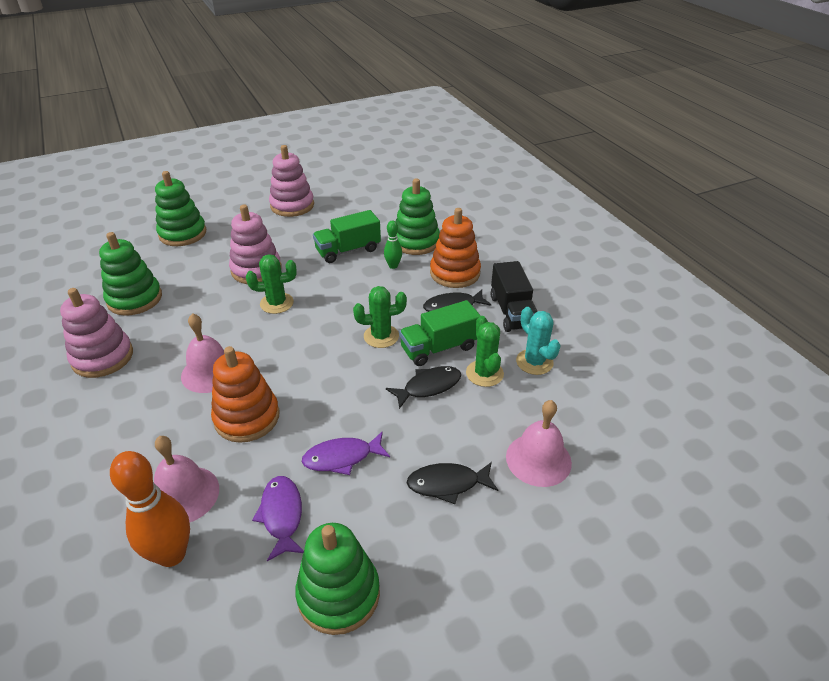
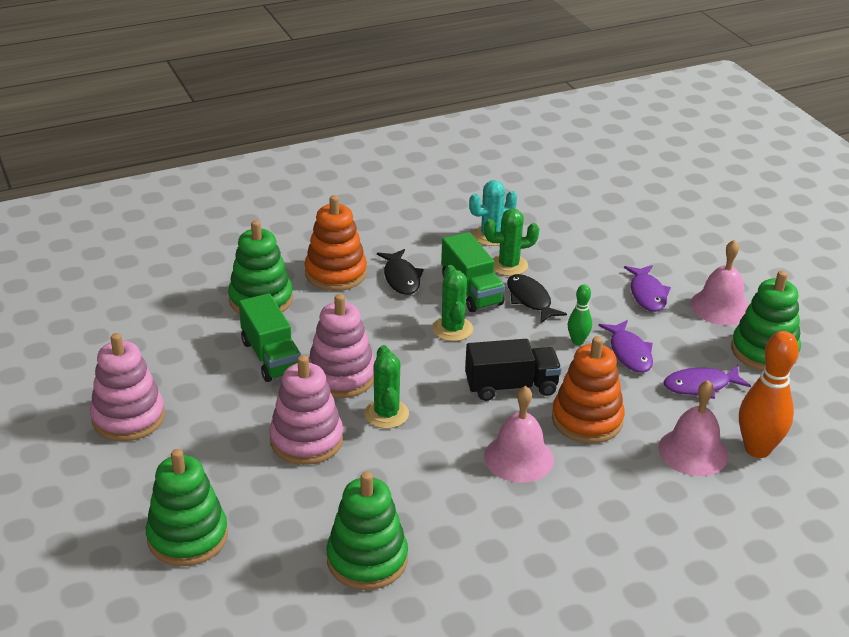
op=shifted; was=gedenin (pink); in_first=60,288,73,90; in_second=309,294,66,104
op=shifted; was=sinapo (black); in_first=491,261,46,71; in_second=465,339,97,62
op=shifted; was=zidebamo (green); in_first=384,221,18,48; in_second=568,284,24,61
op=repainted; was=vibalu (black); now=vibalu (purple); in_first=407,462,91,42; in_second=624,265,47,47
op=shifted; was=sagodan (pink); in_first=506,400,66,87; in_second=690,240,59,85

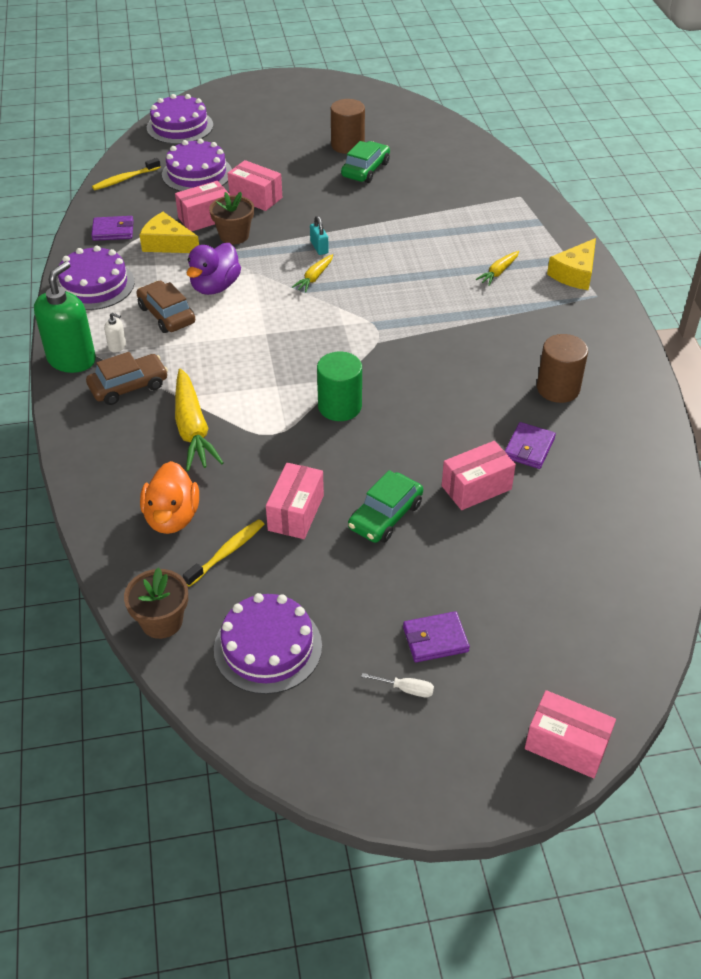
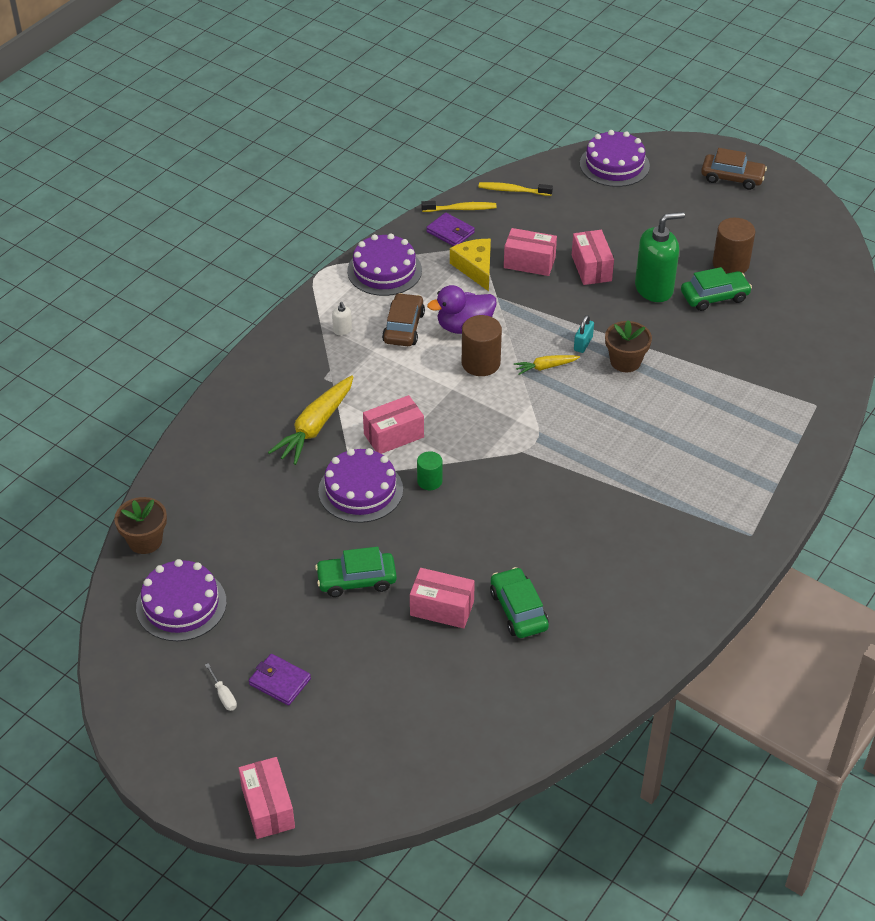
op=shifted; was=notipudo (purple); in_first=162,138,70,53; in_second=318,448,85,75
op=shifted; was=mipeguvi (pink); in_first=266,463,58,76; in_second=363,395,61,59
op=scaled; was=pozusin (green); in_first=317,351,45,70; in_second=417,451,26,39; ratio=0.6
op=shifted; was=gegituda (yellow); in_first=183,519,82,68; in_second=421,201,76,11
op=shifted; was=pozusin (brown); in_first=537,334,51,69; in_second=462,315,40,61
op=swapped; was=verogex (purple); now=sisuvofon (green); in_first=505,422,51,47; in_second=490,567,59,71
op=shifted; was=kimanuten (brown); in_first=209,192,45,52; in_second=605,320,47,52
op=shifted; was=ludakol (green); in_first=34,261,62,112; in_second=635,212,50,90
op=shifted; was=sisuvofon (brown); in_first=86,352,82,53; in_second=701,148,66,42
op=gone; was=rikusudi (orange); in_first=140,461,59,73
op=gone; was=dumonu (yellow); in_first=476,251,43,35
op=gone; was=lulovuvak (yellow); in_first=547,238,49,52

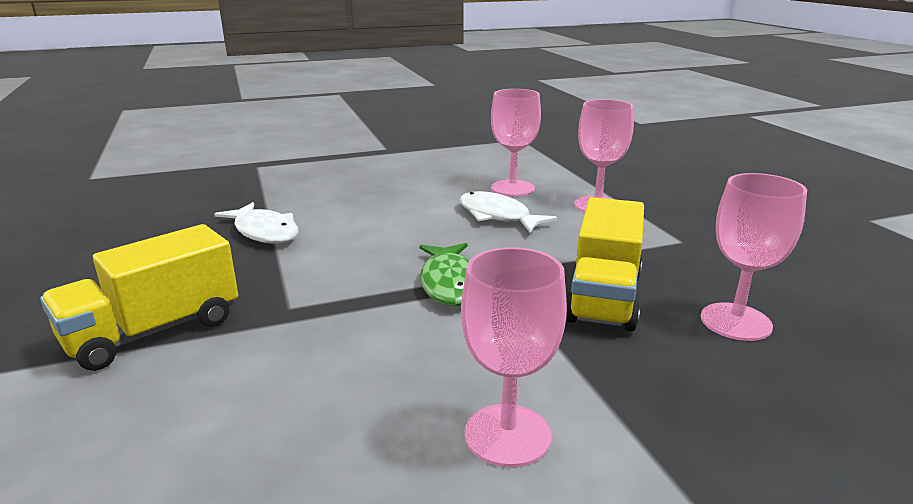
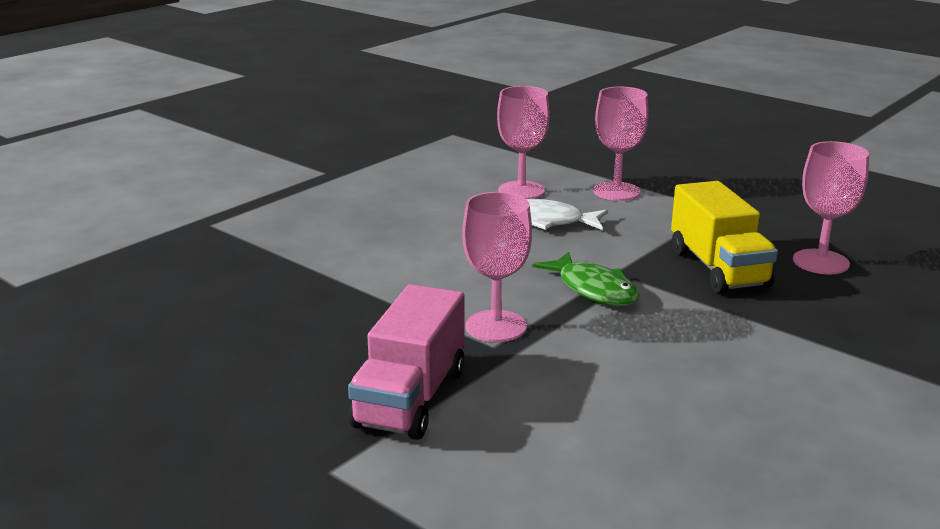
op=repainted; was=sinapo (yellow); now=sinapo (pink); in_first=40,224,198,147; in_second=348,284,117,156
op=shifted; was=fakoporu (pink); in_first=461,247,106,220; in_second=462,192,70,150
op=gone; was=vibalu (white); in_first=214,202,85,42

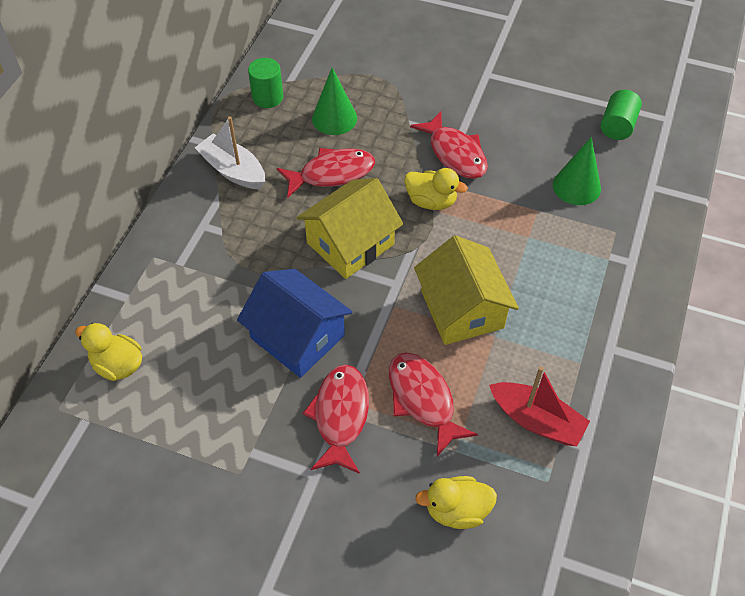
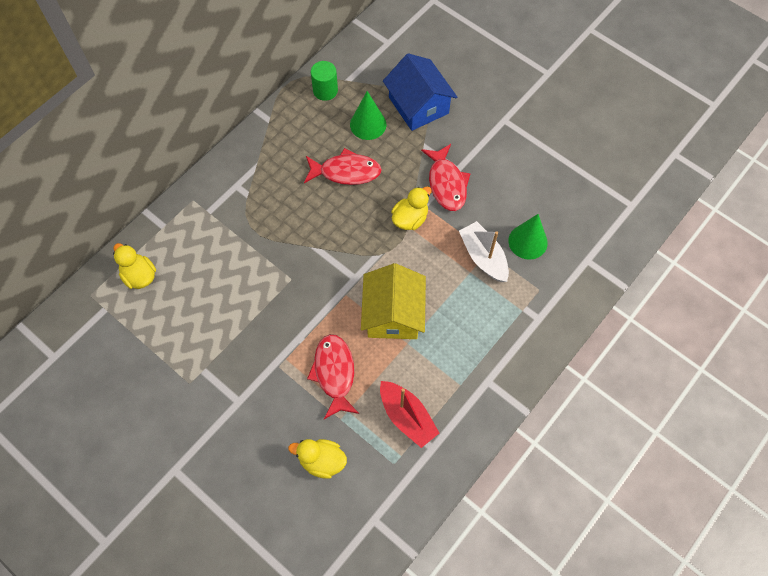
op=shifted; was=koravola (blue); in_first=237,269,116,109; in_second=383,53,74,78
op=rotated; was=rikusudi (yellow); in_first=404,168,64,42; in_second=391,186,41,44; clockwise=-90
op=shifted; was=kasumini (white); in_first=195,116,70,73; in_second=459,221,50,61
op=gone; was=koravola (yellow); in_first=296,178,107,101
op=gone; was=vibalu (red); in_first=303,365,66,109
op=gone; was=pozusin (green); in_first=601,90,41,50

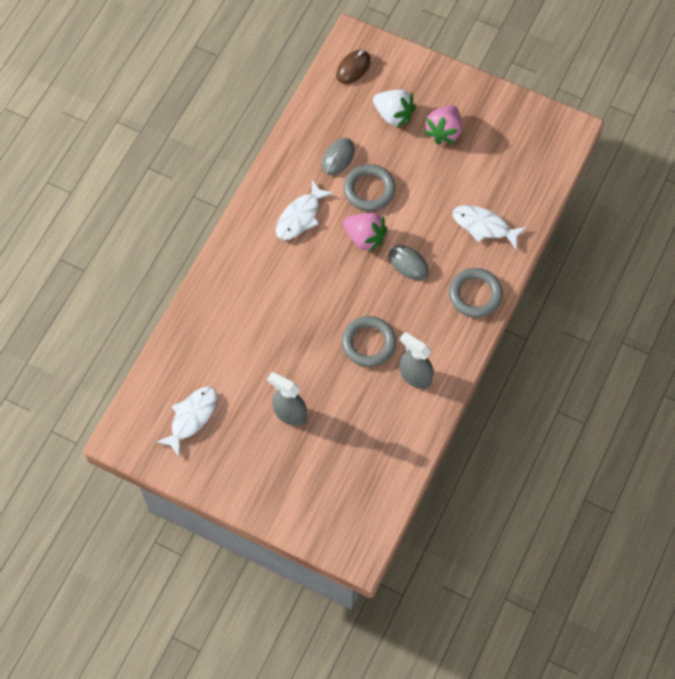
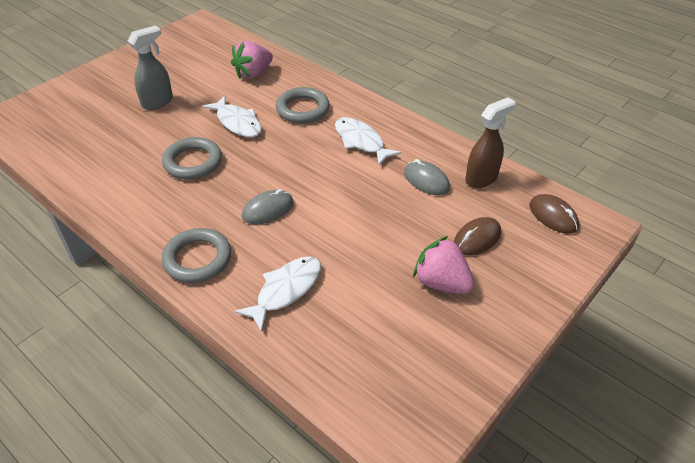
op=shifted; was=vibalu (white); in_first=156,386,61,70; in_second=202,96,60,41
op=shifted; was=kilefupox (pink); in_first=343,213,44,41; in_second=231,41,42,38
op=shifted; was=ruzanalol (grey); in_first=343,164,53,47; in_second=276,87,54,37
op=swapped; was=kilefupox (white); now=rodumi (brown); in_first=373,90,43,38; in_second=454,217,47,38
op=new; now=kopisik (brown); in_second=465,97,51,91
op=gone; was=kopisik (grey); in_first=400,332,34,57

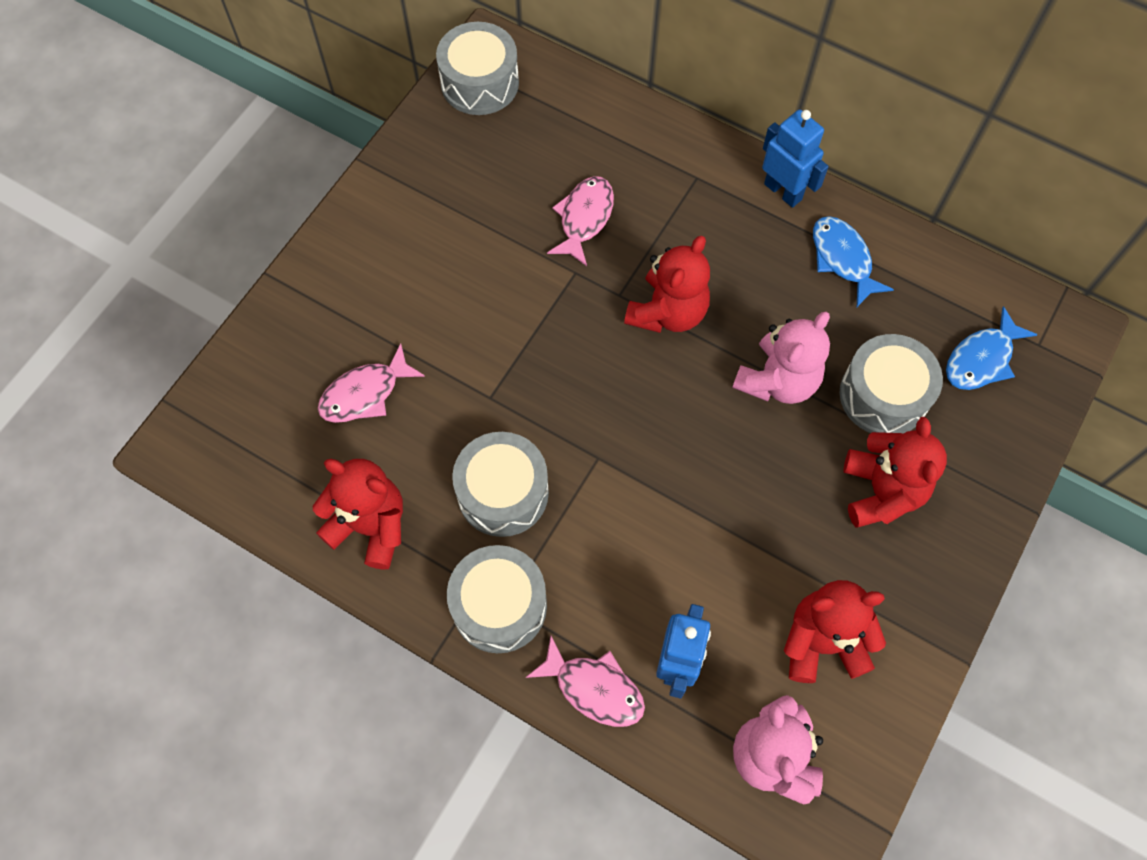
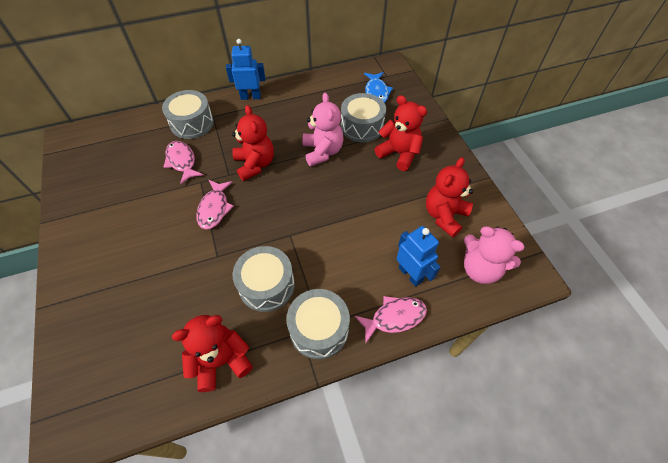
op=shifted; was=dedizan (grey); in_first=436,22,83,93; in_second=162,90,52,49
op=shifted; was=vibalu (pink); in_first=318,343,107,80; in_second=196,180,38,49
op=gone; was=vibalu (blue); in_first=813,216,81,91

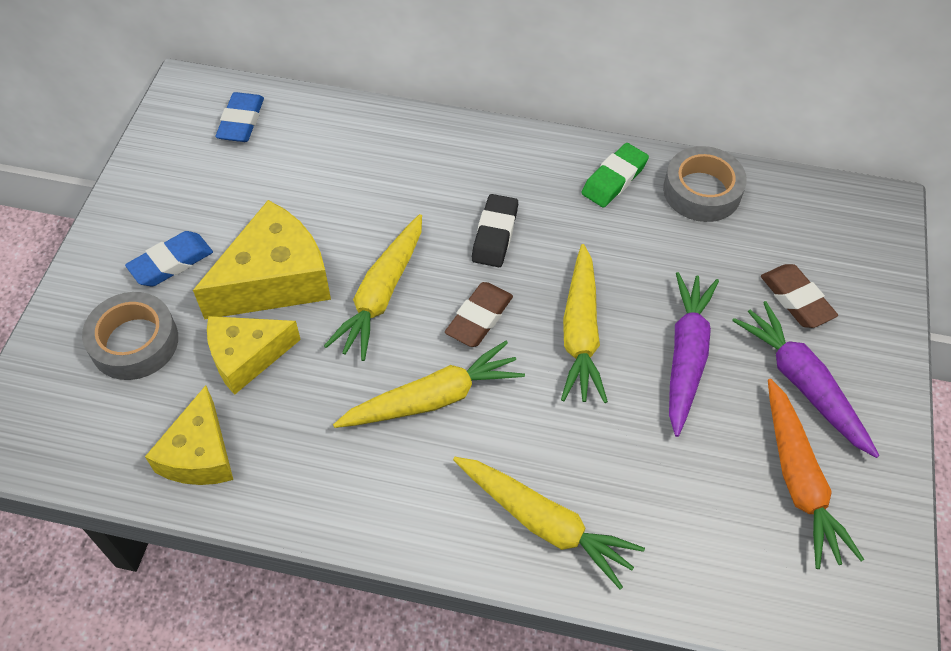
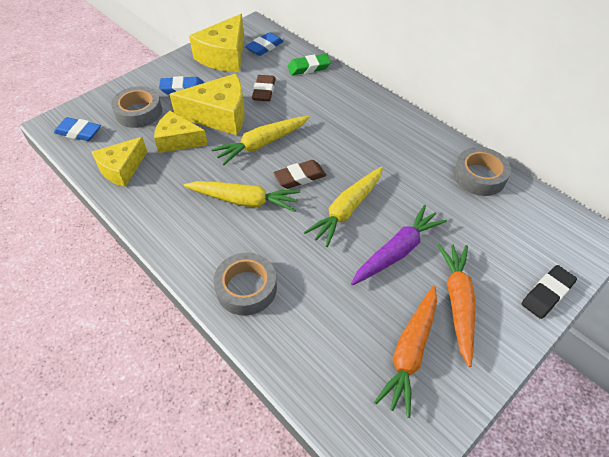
op=new; now=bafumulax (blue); in_second=54,117,47,24
op=new; now=lulovuvak (yellow); in_second=189,14,55,58
op=swapped; was=dumonu (yellow); now=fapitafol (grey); in_first=453,457,192,132; in_second=213,253,64,62
op=shifted; was=bafumulax (brown); in_first=761,264,77,64; in_second=252,75,24,26
op=shifted; was=bafumulax (green); in_first=581,143,68,65; in_second=288,54,43,21
op=repainted; was=dumonu (purple); now=dumonu (orange); in_first=732,301,147,157; in_second=438,244,38,123
op=shifted; was=bafumulax (black); in_first=472,194,46,73; in_second=522,265,55,54

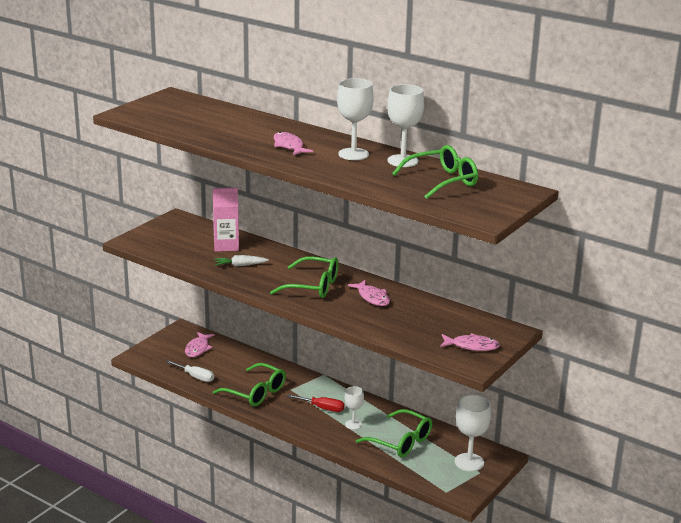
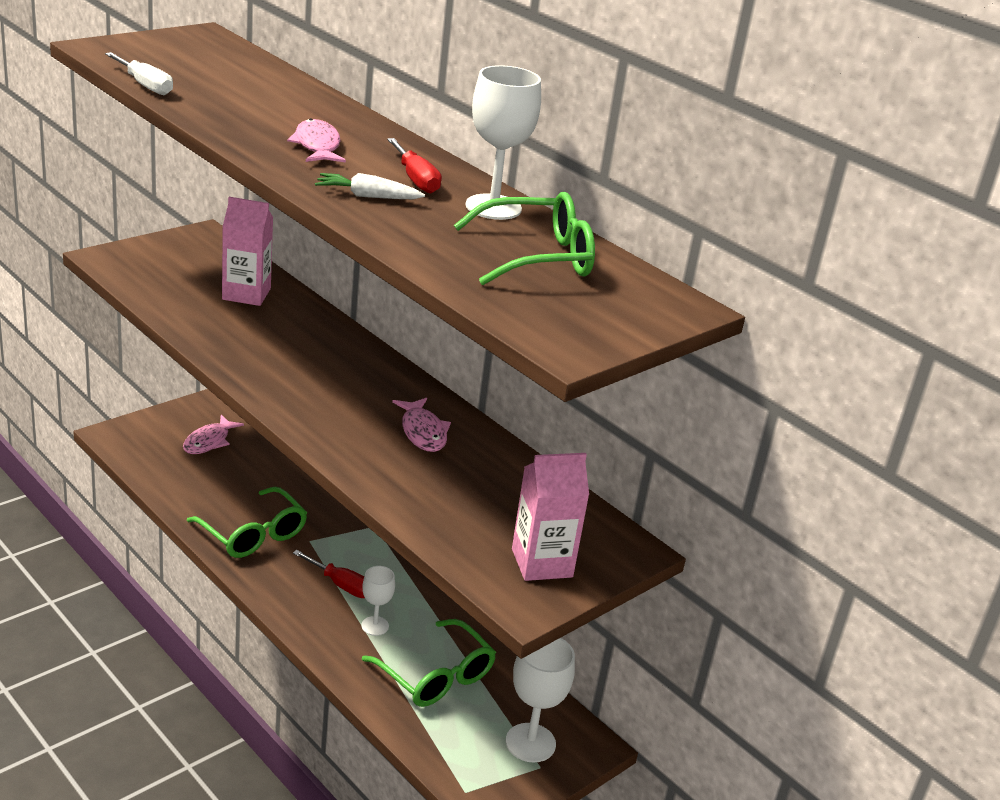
op=shifted; was=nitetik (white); in_first=166,360,48,22; in_second=105,52,68,43
op=shifted; was=dumonu (white); in_first=215,255,54,12; in_second=315,173,110,26
op=swapped; was=fakoporu (white); now=nitetik (red); in_first=337,78,37,82; in_second=387,138,55,55
op=swapped; was=vibalu (pink); now=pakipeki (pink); in_first=440,333,60,18; in_second=512,453,77,128
op=gone; was=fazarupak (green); in_first=270,256,68,42

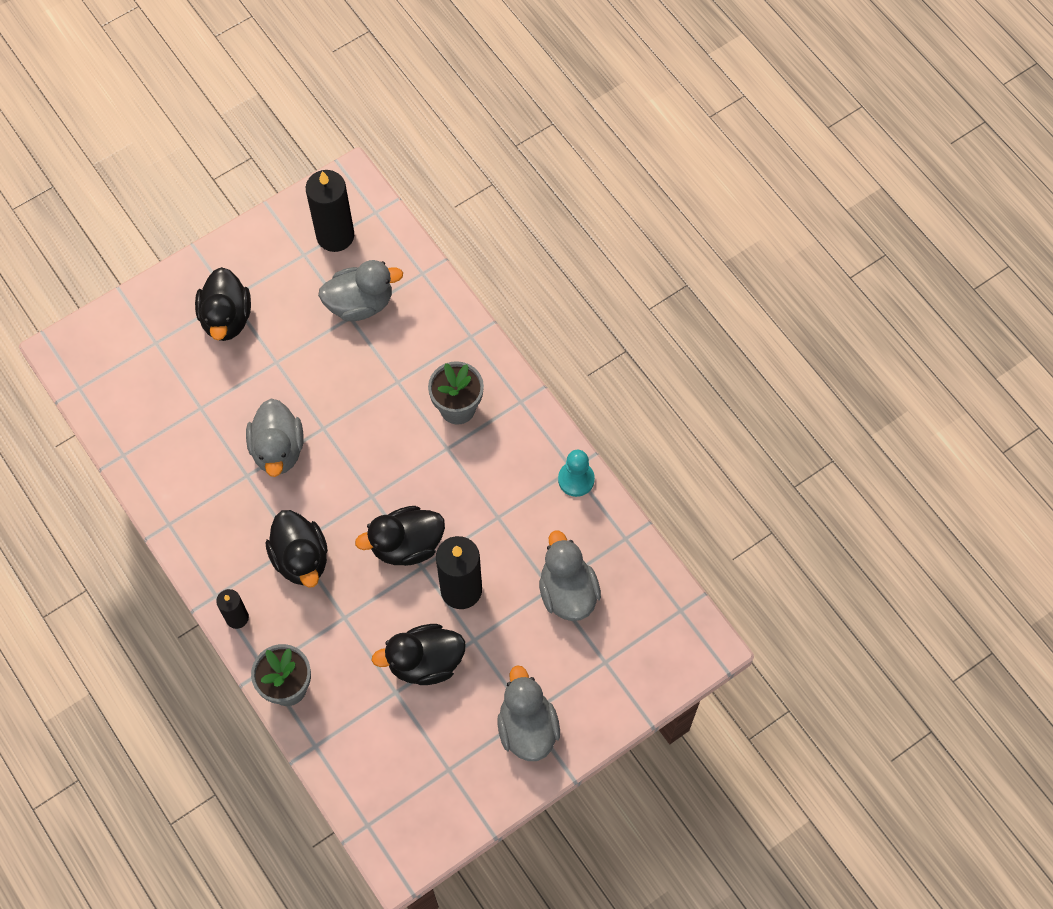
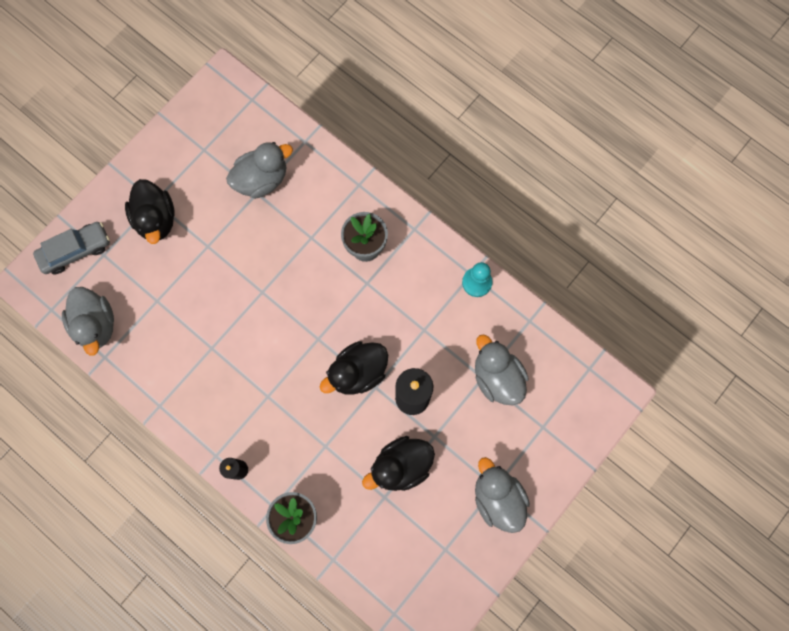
op=new; now=sisuvofon (grey); in_second=33,222,77,52
op=shifted; was=rikusudi (grey); in_first=246,399,57,78; in_second=62,287,52,69
op=gone; was=rikusudi (black); in_first=265,510,63,78
op=gone; was=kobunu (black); in_first=306,170,48,82

